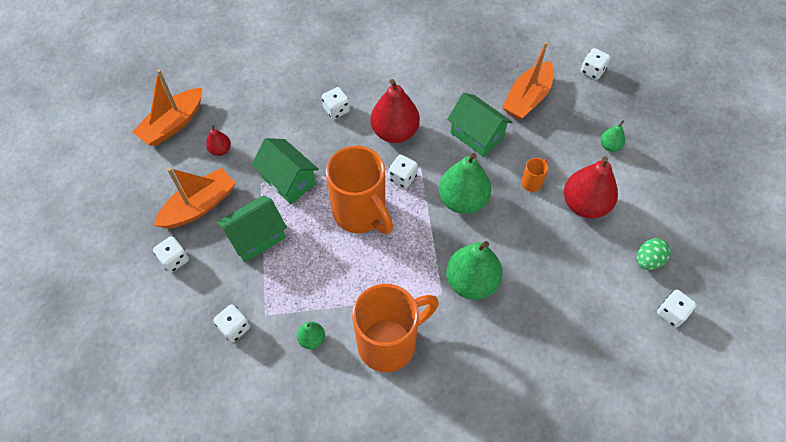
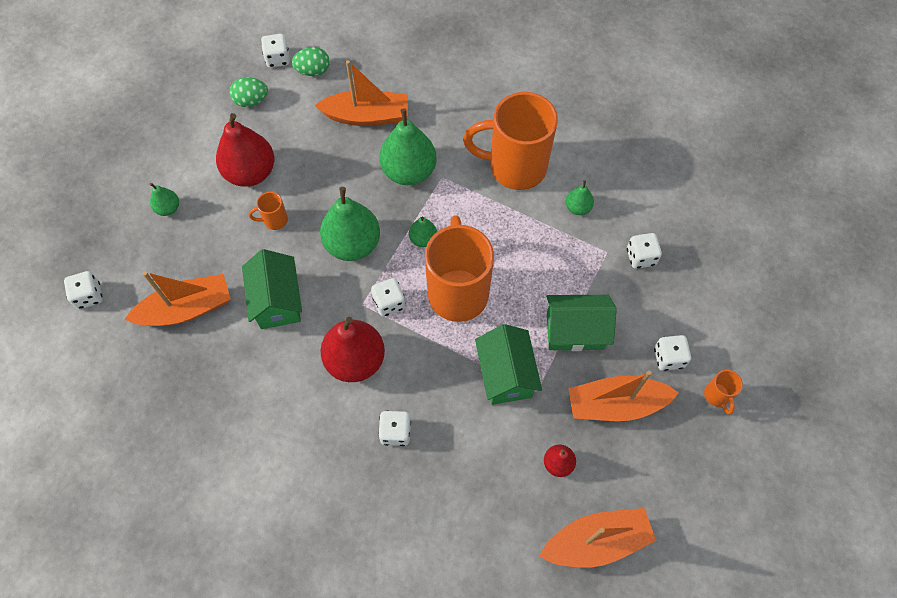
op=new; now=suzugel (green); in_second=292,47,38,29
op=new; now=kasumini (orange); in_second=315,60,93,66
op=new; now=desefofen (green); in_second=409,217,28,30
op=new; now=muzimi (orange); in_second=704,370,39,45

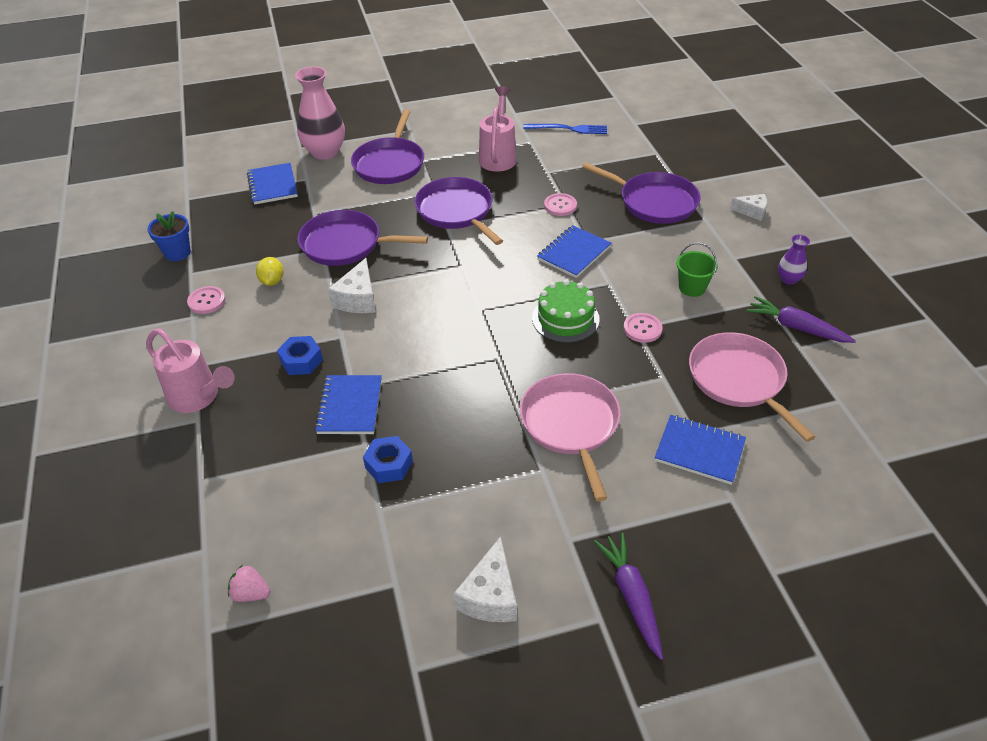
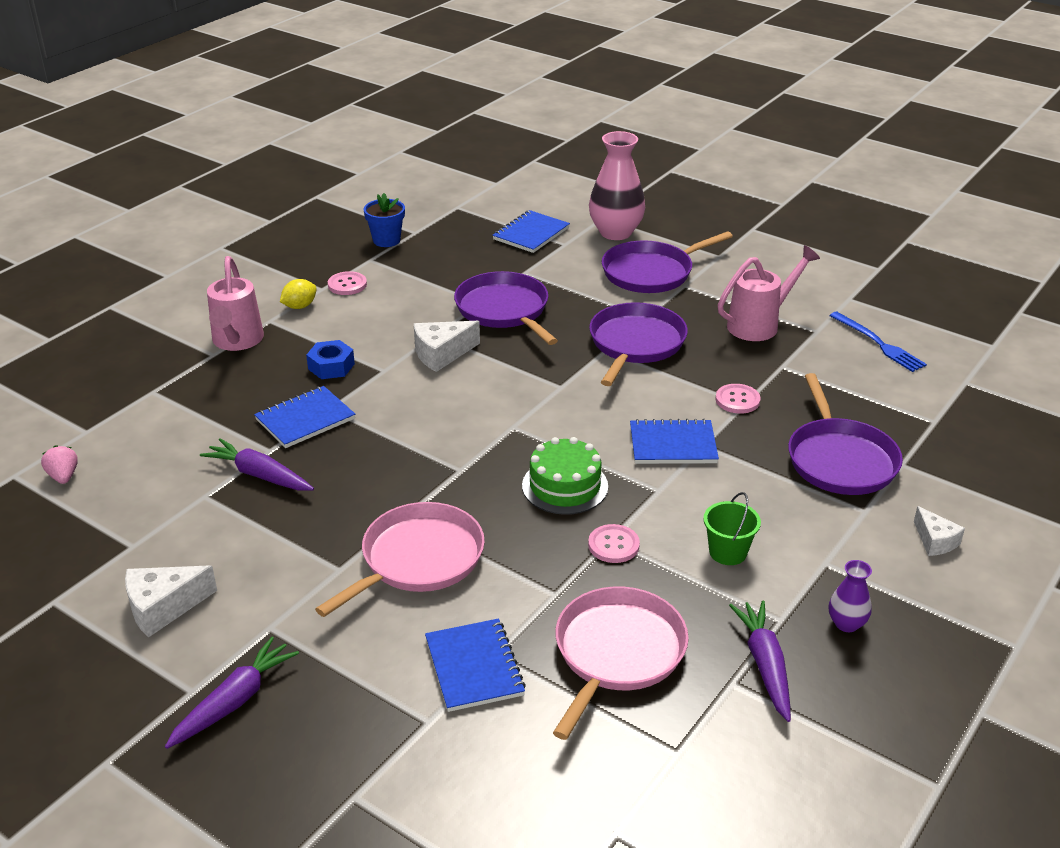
op=swapped; was=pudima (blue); now=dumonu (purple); in_first=363,436,50,47; in_second=200,438,114,53
op=shifted; was=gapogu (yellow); in_first=256,257,28,29; in_second=280,279,37,30

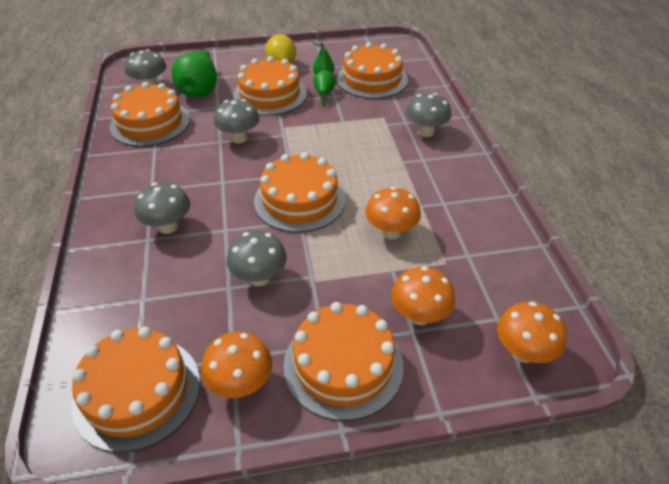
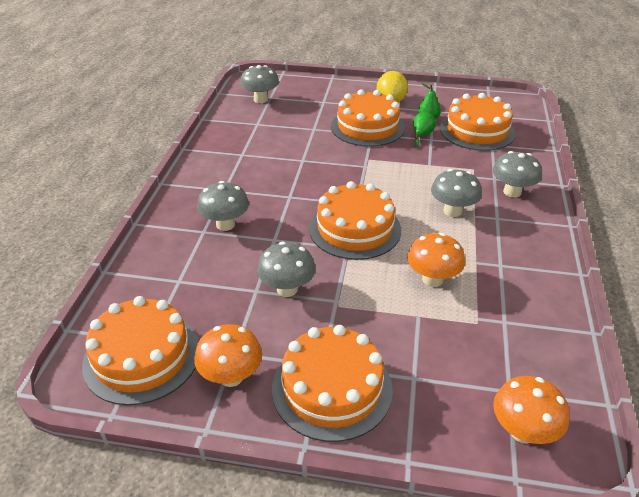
op=shifted; was=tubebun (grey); in_first=213,99,47,44; in_second=431,169,51,48
op=gone; was=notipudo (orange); in_first=109,82,81,65
op=gone; was=desefofen (green); in_first=172,51,45,47
op=gone; was=tubebun (orange); in_first=391,266,64,59

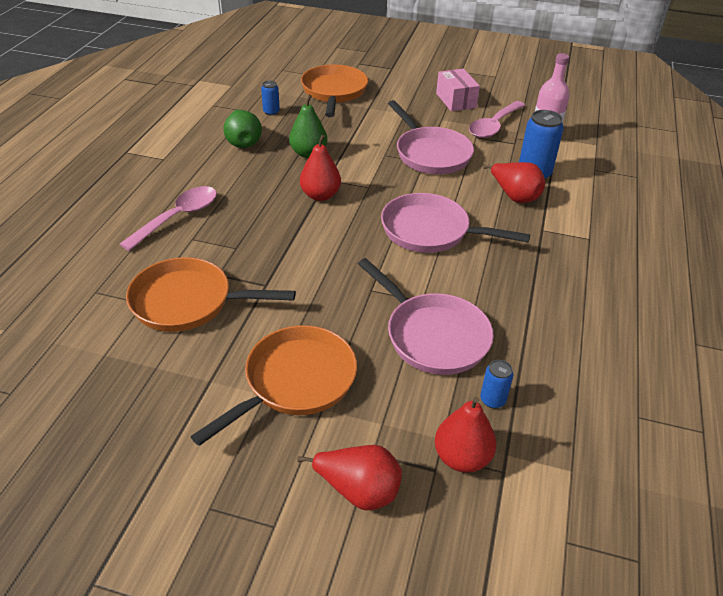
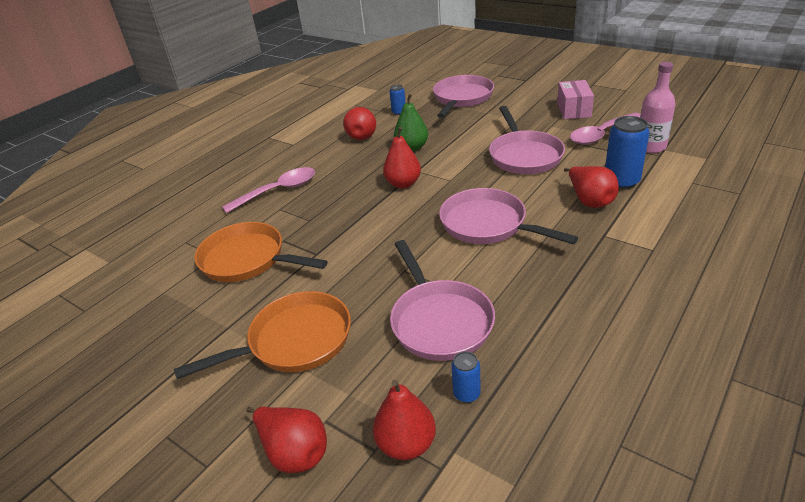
op=repainted; was=desefofen (green); now=desefofen (red); in_first=224,109,38,39; in_second=343,107,33,33
op=repainted; was=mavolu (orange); now=mavolu (pink); in_first=301,64,67,53; in_second=433,75,61,43

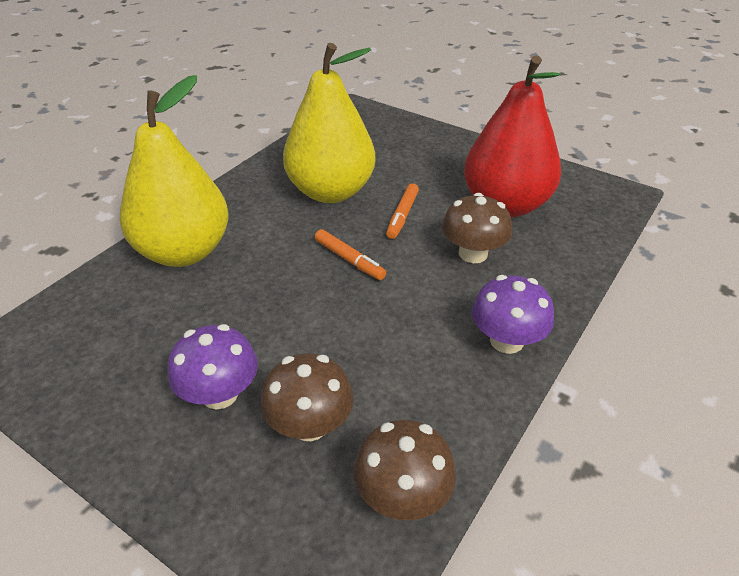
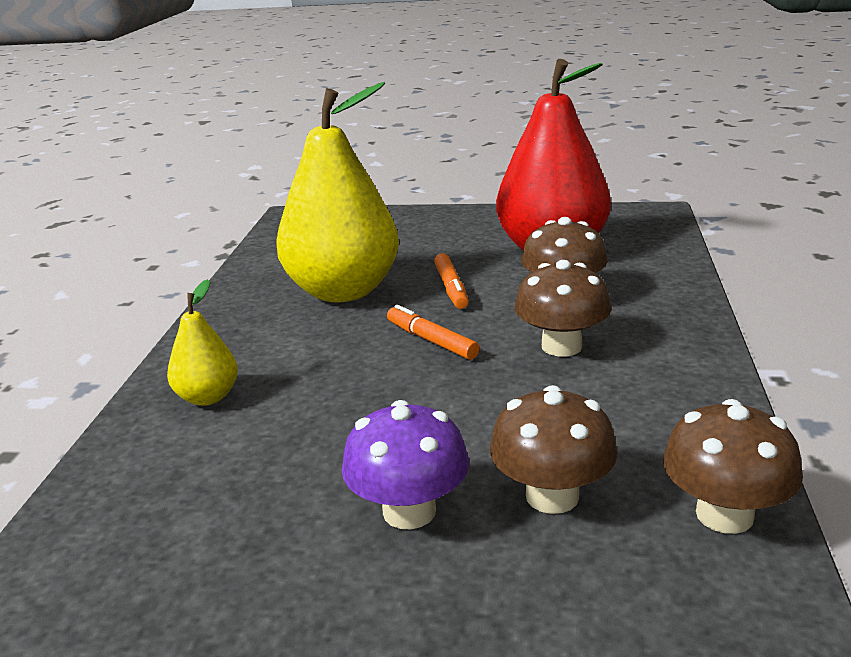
op=scaled; was=desefofen (yellow); in_first=120,75,109,192; in_second=167,279,71,127; ratio=0.46
op=rotated; was=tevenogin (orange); in_first=315,229,71,51; in_second=387,305,93,55; clockwise=-150
op=new; now=tubebun (brown); in_second=514,260,97,97
op=gone; was=tubebun (purple); in_first=472,275,82,79

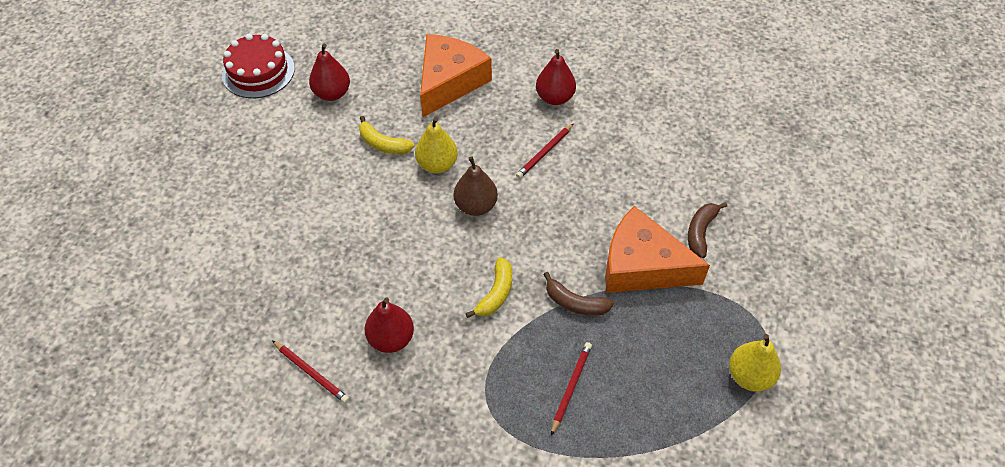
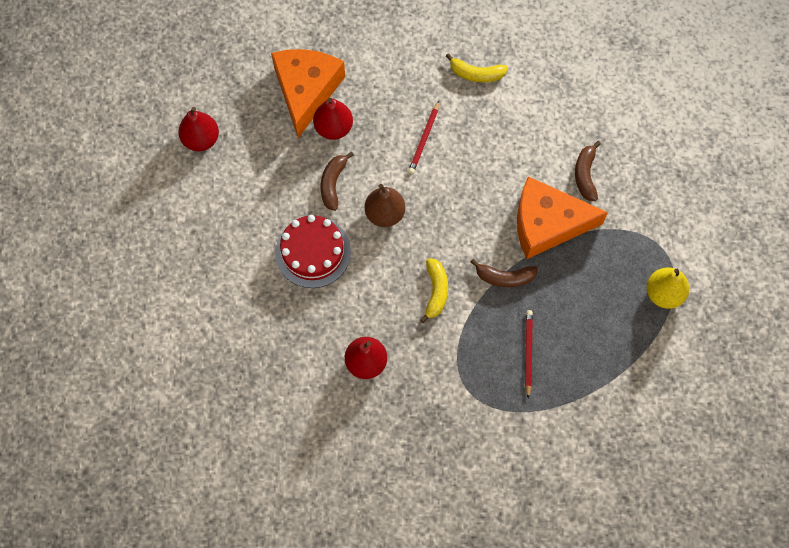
op=shifted; was=notipudo (red); in_first=222,34,73,64; in_second=275,215,76,73
op=shifted; was=desefofen (red); in_first=536,49,40,56; in_second=313,98,40,42
op=swapped; was=desefofen (yellow); now=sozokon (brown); in_first=415,117,43,56; in_second=320,152,34,59
op=shifted; was=sozokon (yellow); in_first=359,116,55,38; in_second=446,53,62,29
op=gone; was=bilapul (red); in_first=272,340,77,63

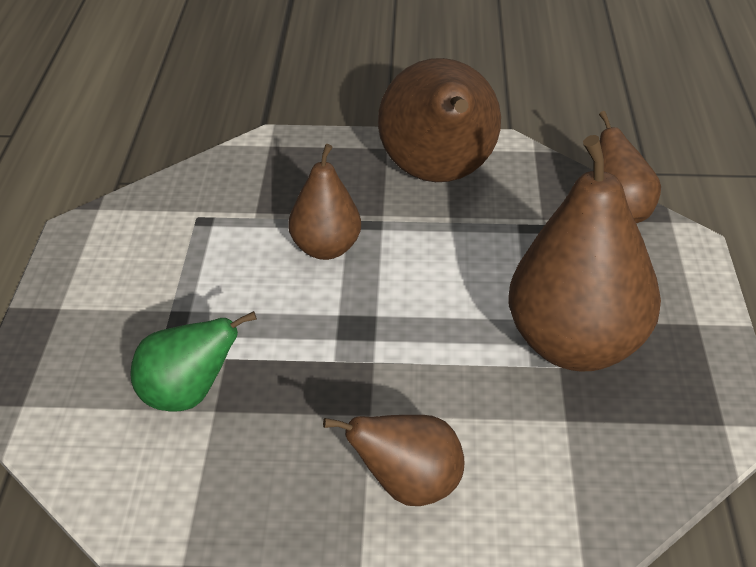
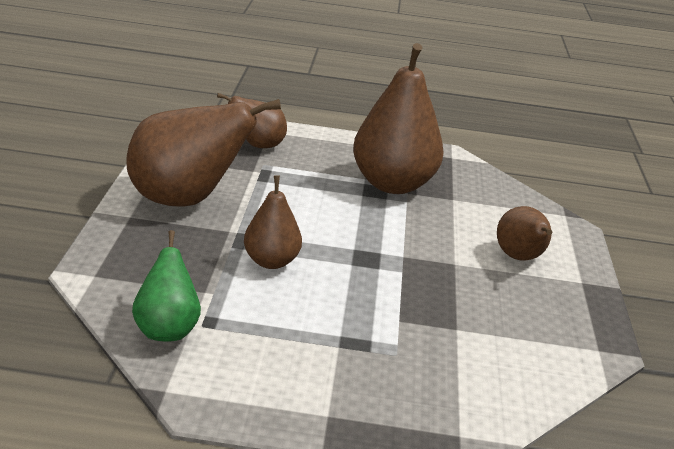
op=shifted; was=desefofen (green); in_first=131,311,126,101; in_second=132,230,69,111

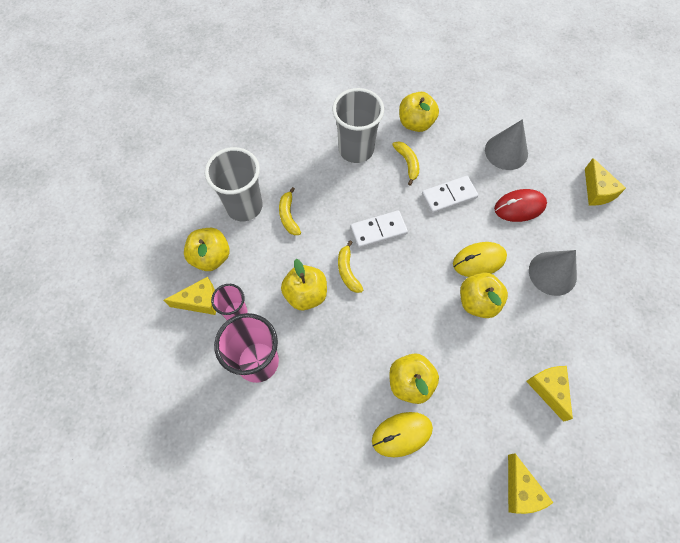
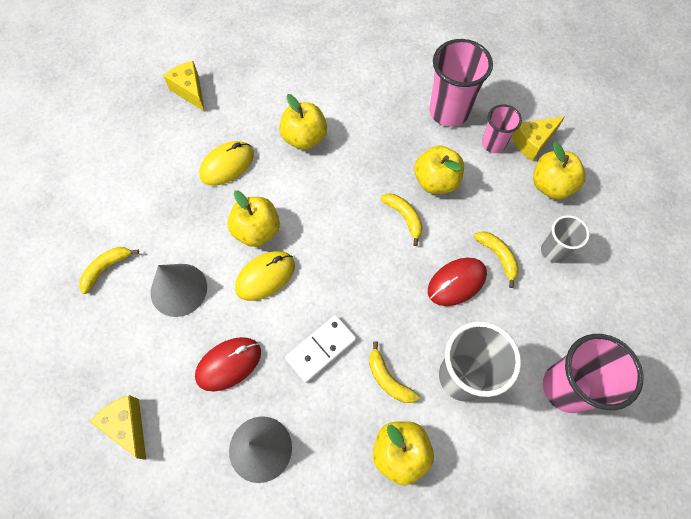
op=new; now=sozokon (yellow); in_second=79,247,60,47
op=shifted; was=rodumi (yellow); in_first=372,412,61,45; in_second=199,141,55,45
op=new; now=rodumi (red); in_second=428,258,59,48
op=scaled; was=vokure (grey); in_first=205,147,58,74; in_second=541,215,49,48; ratio=0.58
op=new; now=vokure (pink); in_second=543,334,100,79
op=gone; was=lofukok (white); in_first=350,210,58,38
op=gone; was=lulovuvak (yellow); in_first=526,366,47,56

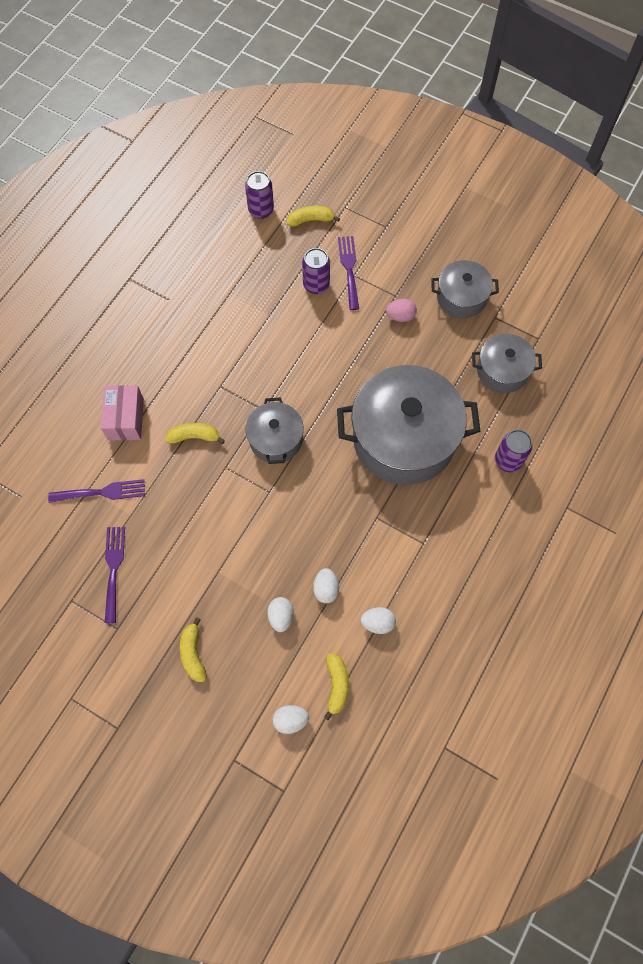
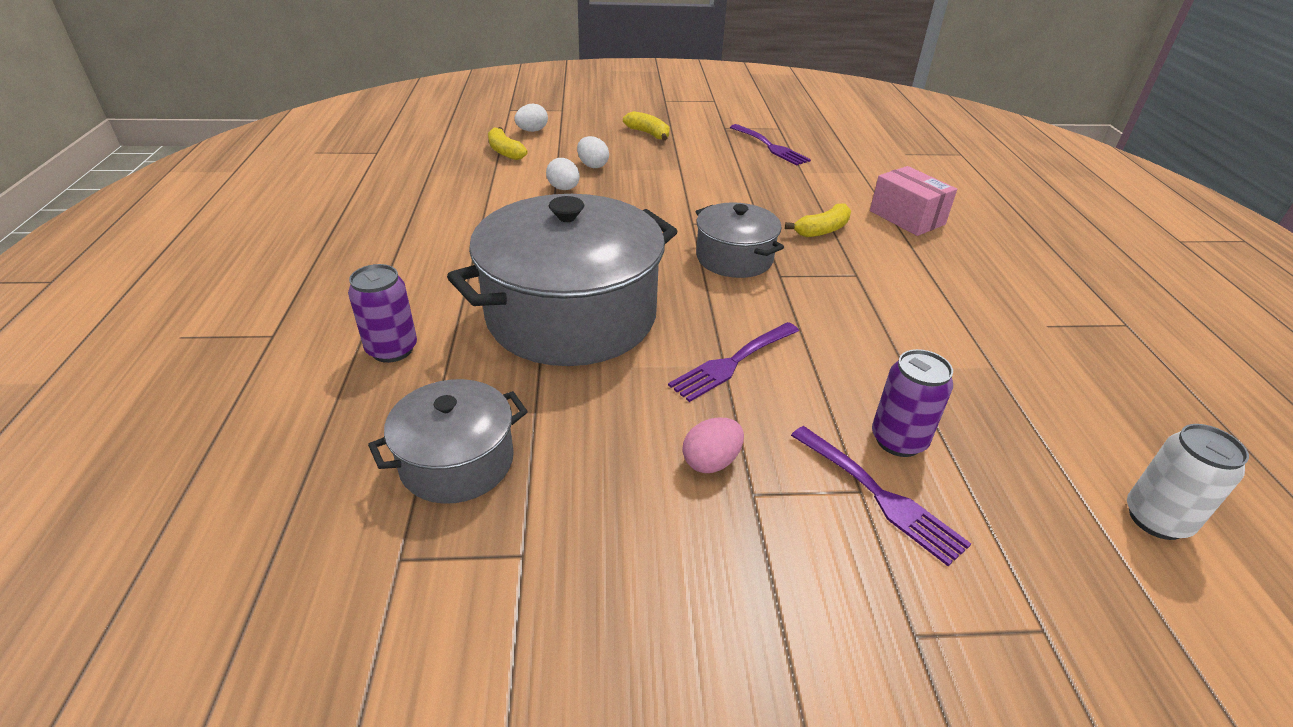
op=shifted; was=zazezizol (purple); in_first=48,479,97,24; in_second=668,322,131,80
op=repainted; was=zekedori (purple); now=zekedori (white); in_first=245,171,29,48; in_second=1127,424,122,116
op=gone; was=sozokon (yellow); in_first=287,206,53,21
op=gone; was=suzugel (white); in_first=361,607,35,27
op=gone; was=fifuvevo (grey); in_first=431,260,68,58

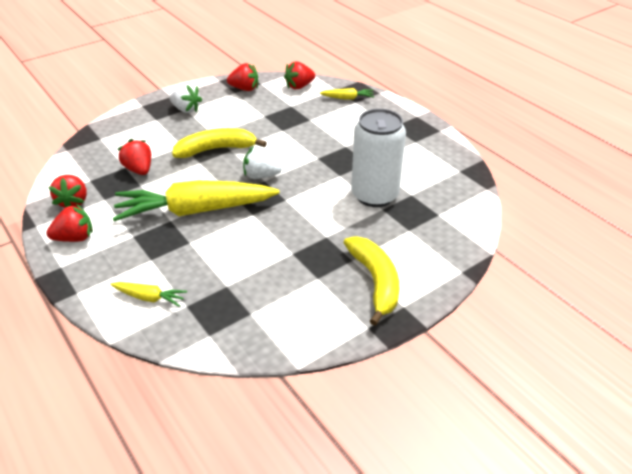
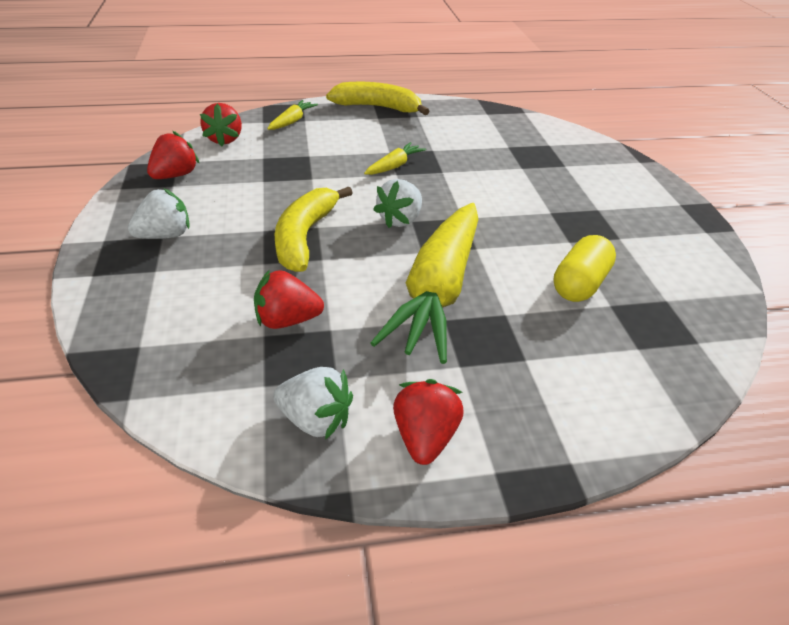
op=repainted; was=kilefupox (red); now=kilefupox (white); in_first=49,175,38,33; in_second=273,367,80,73
op=shifted; was=sozokon (yellow); in_first=344,236,55,90; in_second=326,82,103,33
op=shifted; was=dumonu (yellow); in_first=110,282,77,25; in_second=364,142,62,33
op=new; now=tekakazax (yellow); in_second=553,235,63,67
op=gone; was=zekedori (white); in_first=351,109,55,98

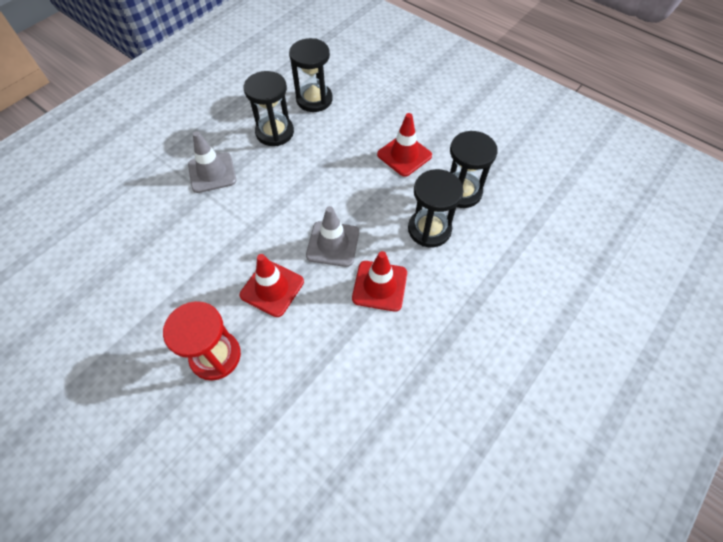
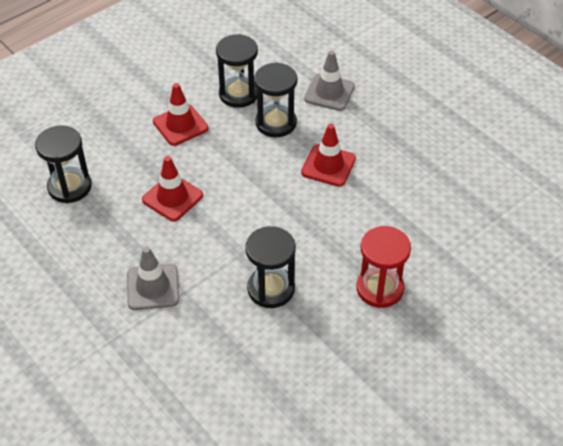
op=shifted; was=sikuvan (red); in_first=240,254,64,63; in_second=142,156,61,65
op=shifted; was=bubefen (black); in_first=244,71,50,75; in_second=245,226,51,82
op=shifted; was=sikuvan (grey); in_first=306,206,53,61; in_second=304,51,51,60

